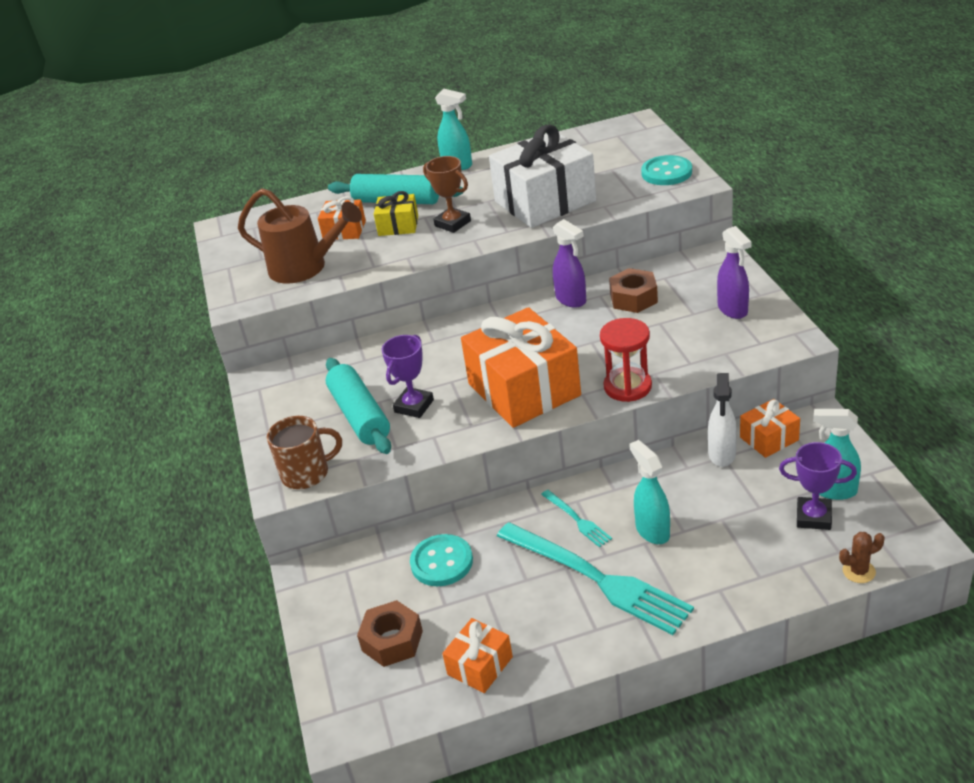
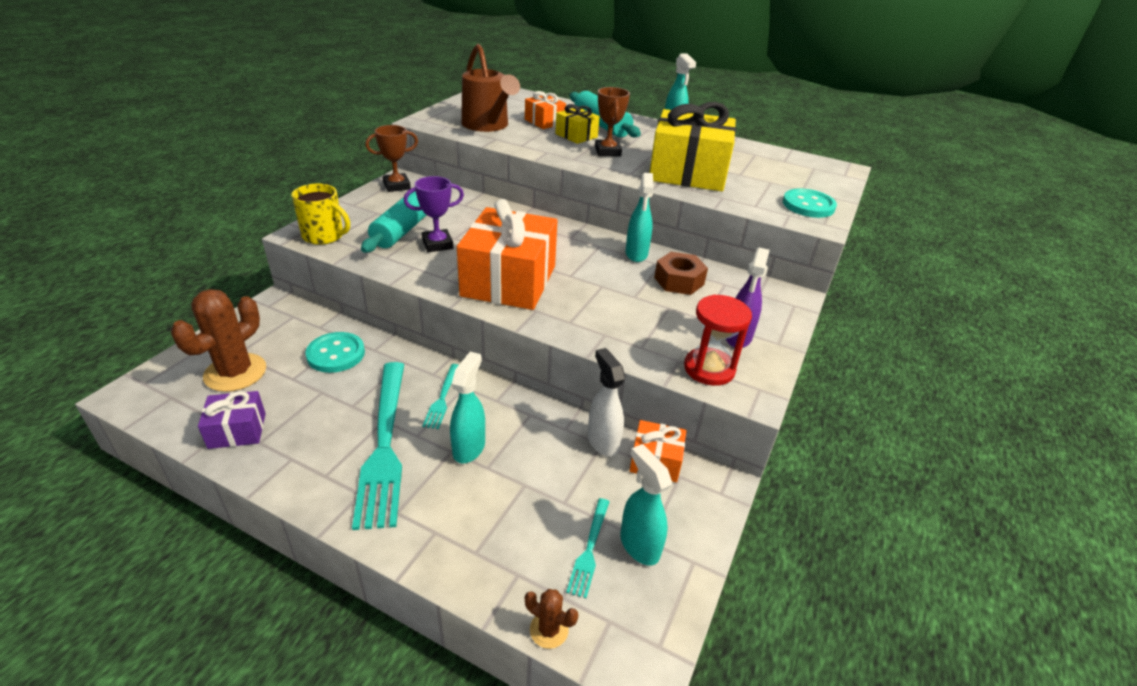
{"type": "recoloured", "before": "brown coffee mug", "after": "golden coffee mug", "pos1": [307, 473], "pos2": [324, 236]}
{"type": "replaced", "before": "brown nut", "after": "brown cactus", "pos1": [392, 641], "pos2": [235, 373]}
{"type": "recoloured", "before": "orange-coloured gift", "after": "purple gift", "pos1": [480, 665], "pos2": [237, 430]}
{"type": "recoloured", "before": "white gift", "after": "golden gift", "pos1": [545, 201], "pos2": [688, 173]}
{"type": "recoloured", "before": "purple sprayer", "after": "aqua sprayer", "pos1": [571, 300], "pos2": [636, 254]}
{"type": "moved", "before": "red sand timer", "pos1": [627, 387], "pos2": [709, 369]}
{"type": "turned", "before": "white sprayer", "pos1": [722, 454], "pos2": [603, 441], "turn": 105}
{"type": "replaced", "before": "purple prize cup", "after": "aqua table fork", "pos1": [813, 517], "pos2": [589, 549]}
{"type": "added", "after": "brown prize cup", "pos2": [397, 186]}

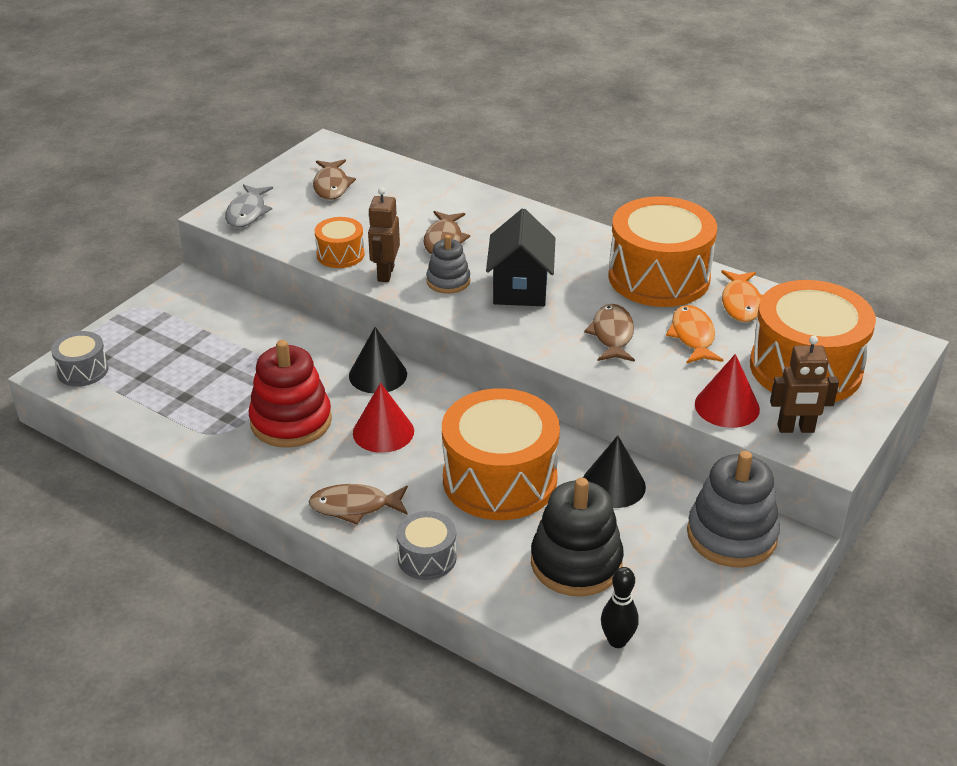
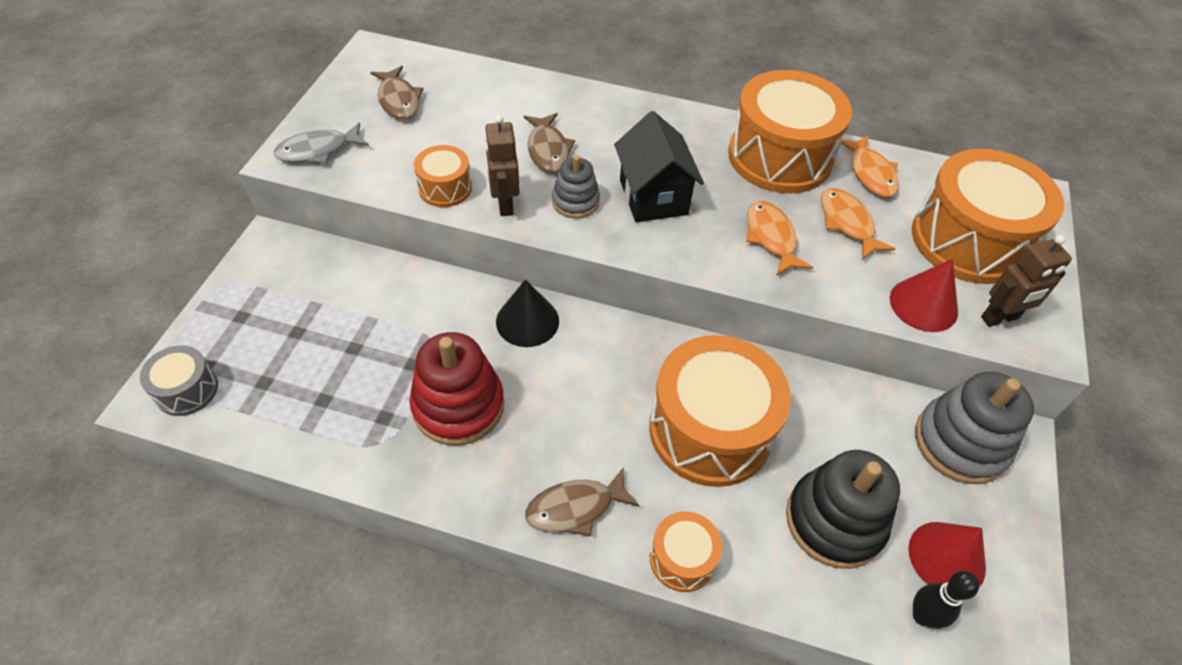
{"type": "turned", "before": "gray toy fish", "pos1": [247, 212], "pos2": [318, 150], "turn": 75}
{"type": "moved", "before": "red cone", "pos1": [383, 432], "pos2": [946, 558]}
{"type": "recoloured", "before": "gray drum", "after": "orange-coloured drum", "pos1": [427, 558], "pos2": [682, 558]}
{"type": "removed", "before": "ebony cone", "pos1": [613, 485]}
{"type": "recoloured", "before": "brown toy fish", "after": "orange-coloured toy fish", "pos1": [612, 335], "pos2": [771, 237]}

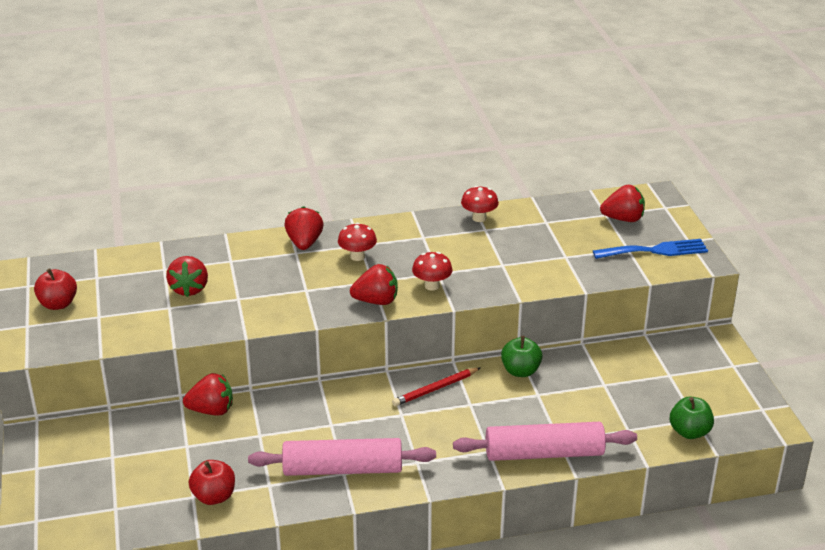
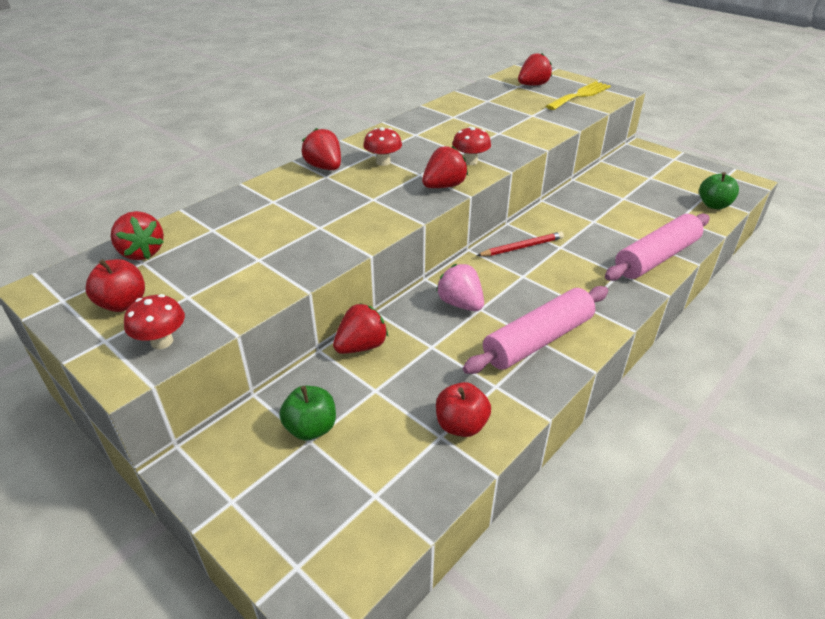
{"type": "moved", "before": "red berry", "pos1": [189, 289], "pos2": [142, 252]}
{"type": "turned", "before": "red lead pencil", "pos1": [435, 389], "pos2": [522, 247], "turn": -135}
{"type": "moved", "before": "red toadstool", "pos1": [479, 218], "pos2": [162, 341]}
{"type": "moved", "before": "green apple fruit", "pos1": [520, 371], "pos2": [311, 428]}
{"type": "recoloured", "before": "royal blue table fork", "after": "golden table fork", "pos1": [655, 250], "pos2": [580, 95]}
{"type": "added", "after": "pink berry", "pos2": [460, 304]}

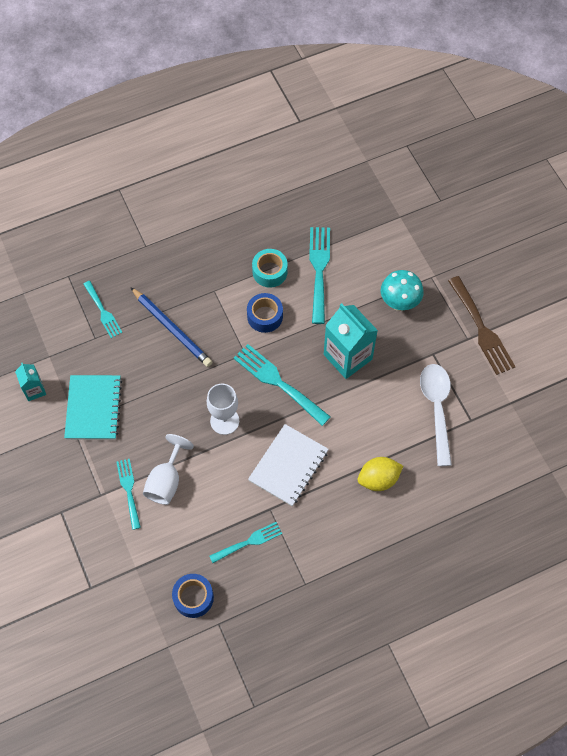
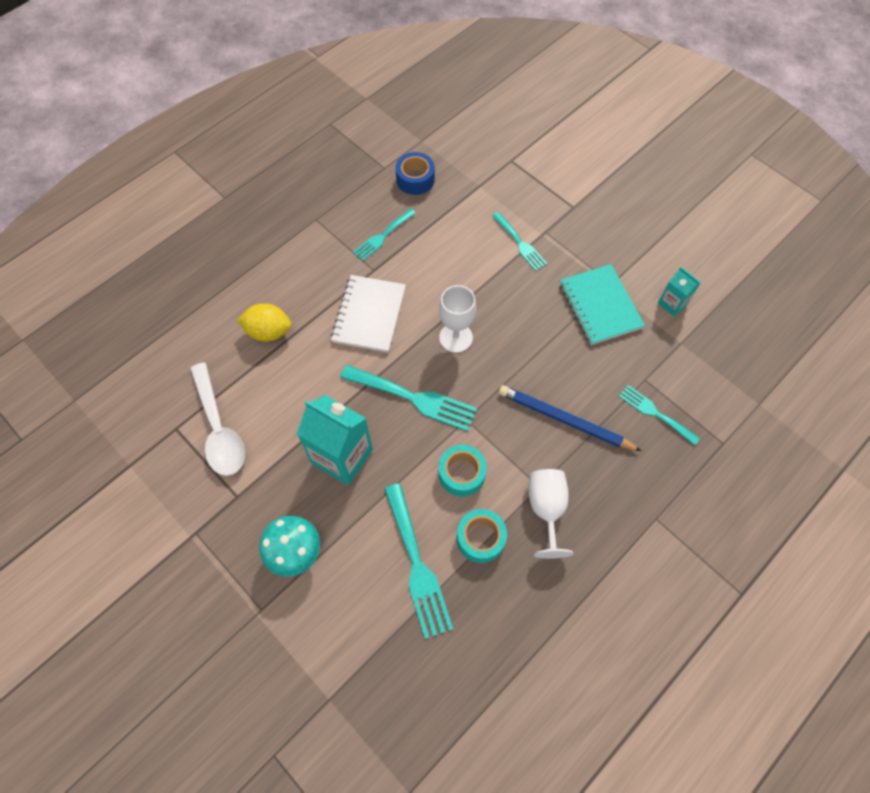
{"type": "moved", "before": "white chalice", "pos1": [166, 481], "pos2": [546, 509]}
{"type": "recoloured", "before": "royal blue sticky tape", "after": "aqua sticky tape", "pos1": [265, 316], "pos2": [461, 474]}
{"type": "turned", "before": "golden lemon", "pos1": [378, 479], "pos2": [268, 332], "turn": 45}
{"type": "removed", "before": "brown table fork", "pos1": [481, 329]}

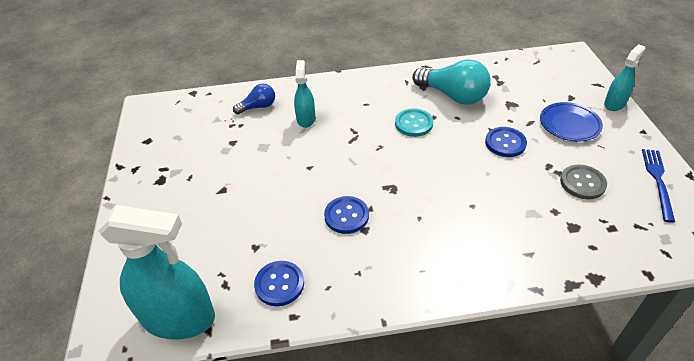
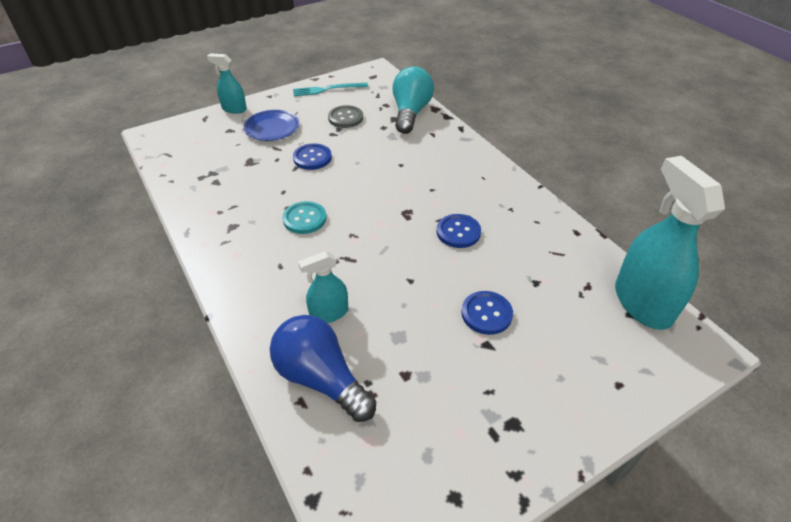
{"type": "resized", "before": "royal blue light bulb", "pos1": [258, 107], "pos2": [321, 378], "scale": 1.81}
{"type": "moved", "before": "royal blue button", "pos1": [279, 284], "pos2": [486, 314]}
{"type": "moved", "before": "aqua light bulb", "pos1": [453, 96], "pos2": [410, 113]}
{"type": "recoloured", "before": "royal blue table fork", "after": "aqua table fork", "pos1": [658, 181], "pos2": [328, 89]}

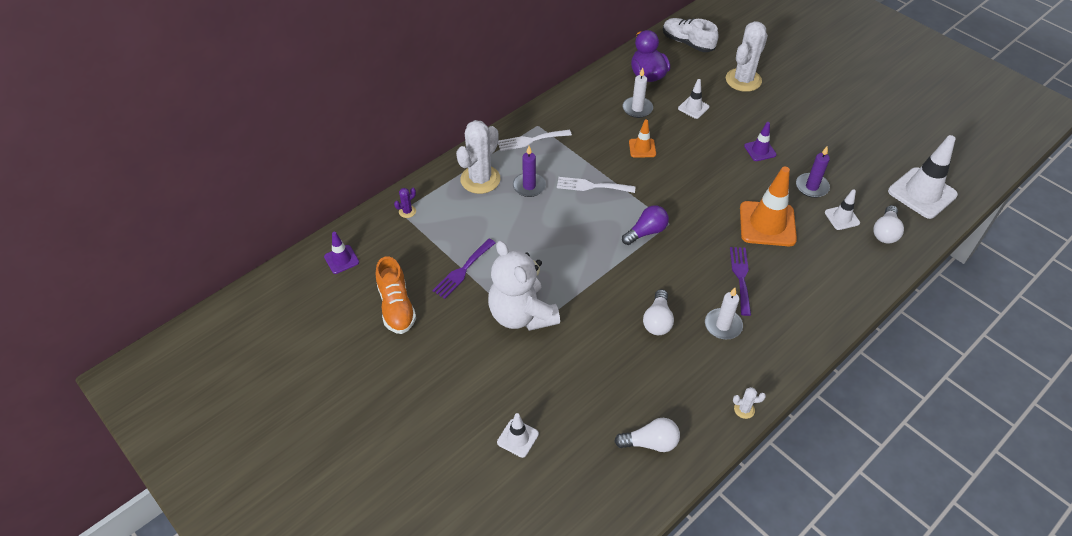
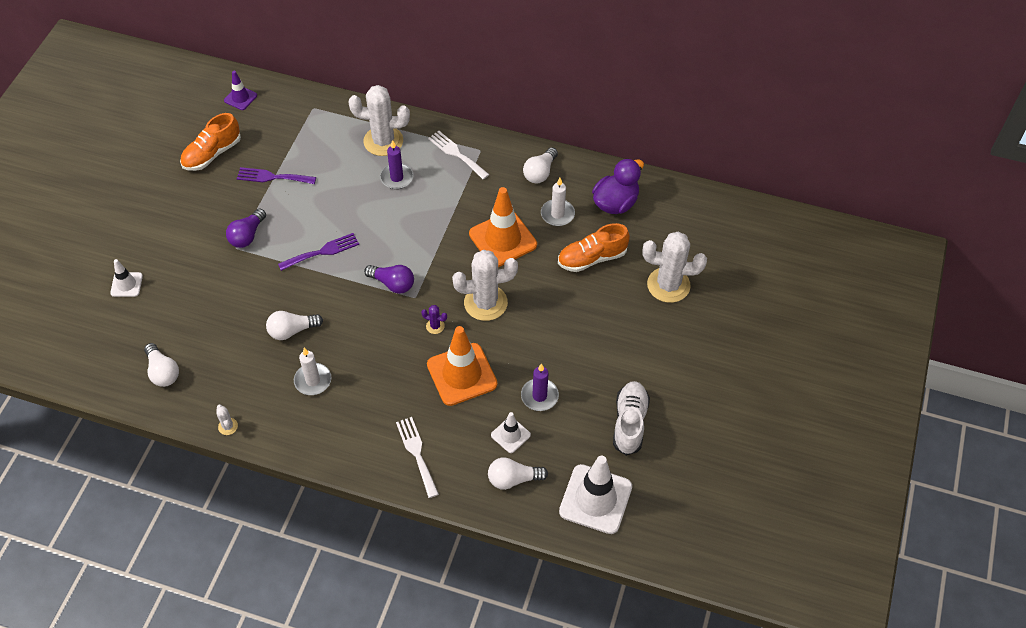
{"type": "moved", "before": "purple cactus", "pos1": [407, 211], "pos2": [435, 326]}
{"type": "replaced", "before": "white stuffed bear", "after": "purple light bulb", "pos1": [521, 314], "pos2": [247, 235]}
{"type": "moved", "before": "white table fork", "pos1": [591, 186], "pos2": [417, 453]}
{"type": "resized", "before": "orange-coloured road cone", "pos1": [642, 148], "pos2": [503, 239], "scale": 1.95}
{"type": "moved", "before": "white shoe", "pos1": [687, 43], "pos2": [629, 423]}
{"type": "replaced", "before": "white road cone", "after": "orange-coloured shoe", "pos1": [693, 108], "pos2": [592, 258]}
{"type": "moved", "before": "purple table fork", "pos1": [741, 277], "pos2": [322, 252]}
{"type": "removed", "before": "purple road cone", "pos1": [760, 150]}
{"type": "added", "after": "white cactus", "pos2": [485, 303]}
{"type": "added", "after": "white light bulb", "pos2": [540, 172]}

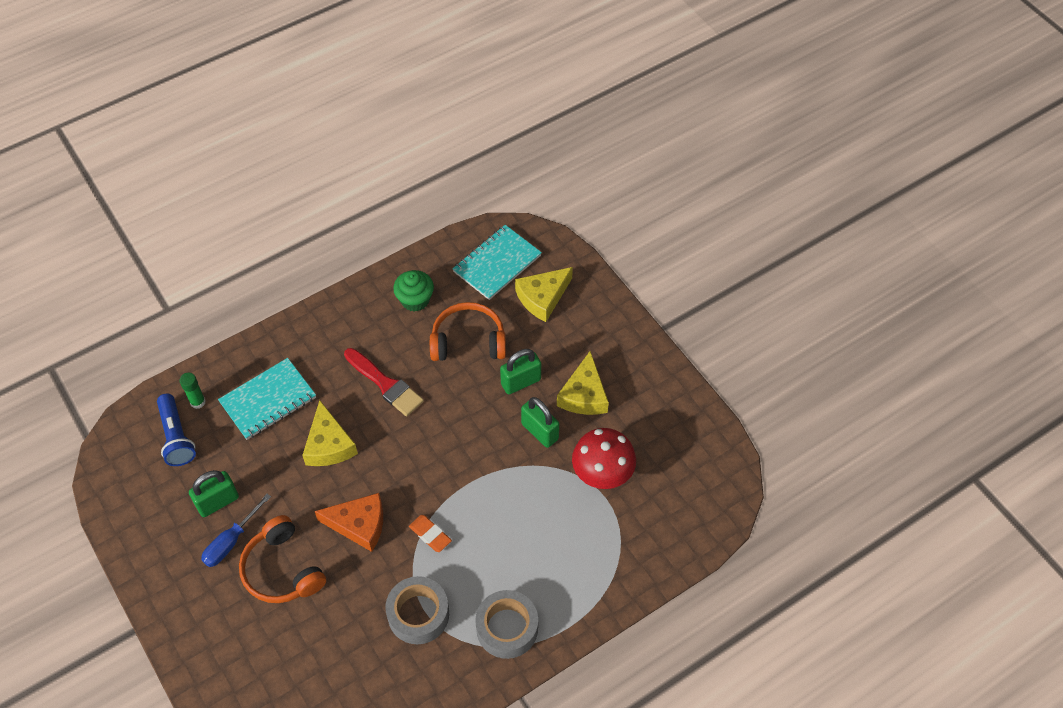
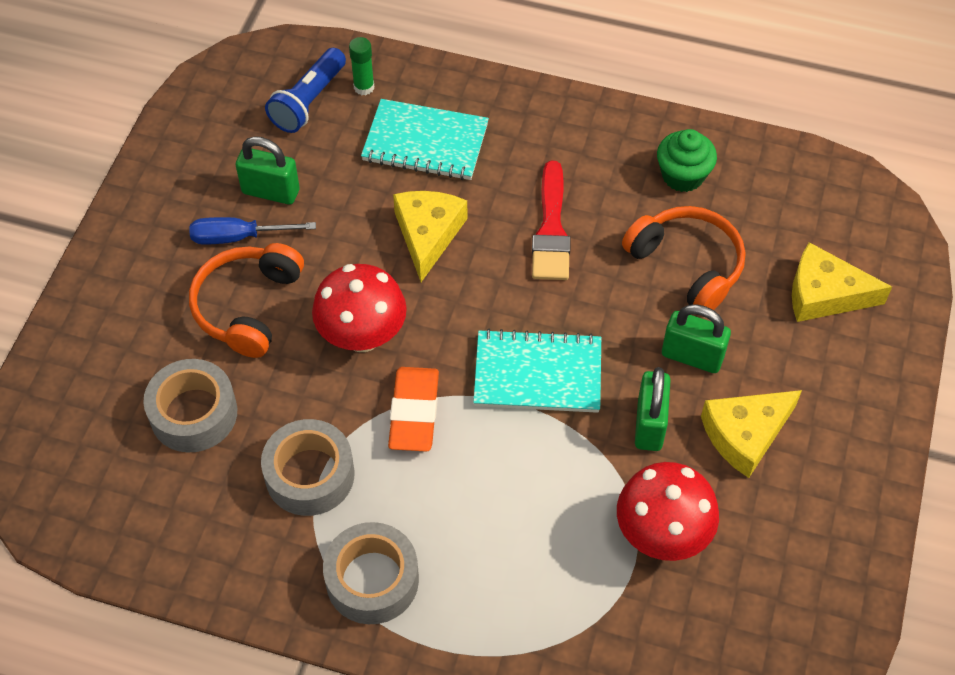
{"type": "turned", "before": "golden cheese", "pos1": [328, 444], "pos2": [428, 235], "turn": 150}
{"type": "replaced", "before": "orange-coloured cheese", "after": "red toadstool", "pos1": [359, 525], "pos2": [362, 335]}
{"type": "resized", "before": "orange-coloured gum eraser", "pos1": [430, 535], "pos2": [414, 413], "scale": 1.54}
{"type": "moved", "before": "aqua exercise book", "pos1": [497, 264], "pos2": [537, 374]}
{"type": "added", "after": "gray sticky tape", "pos2": [193, 413]}

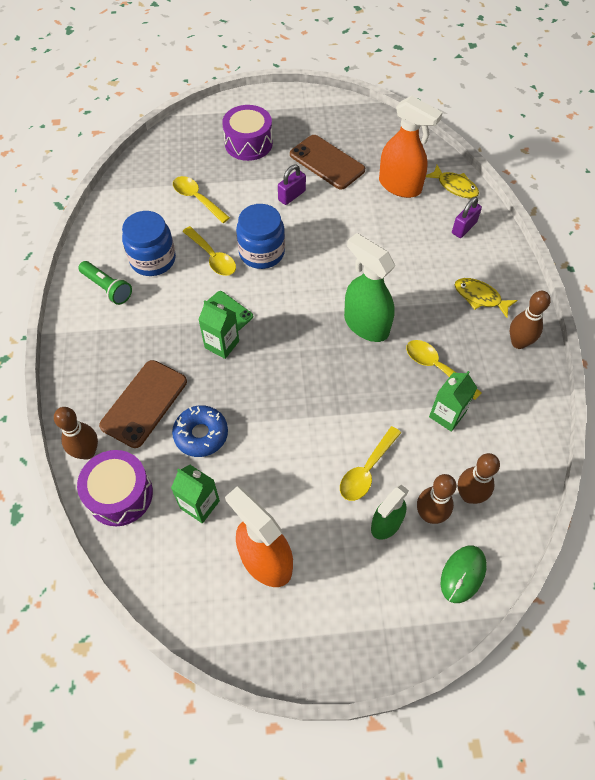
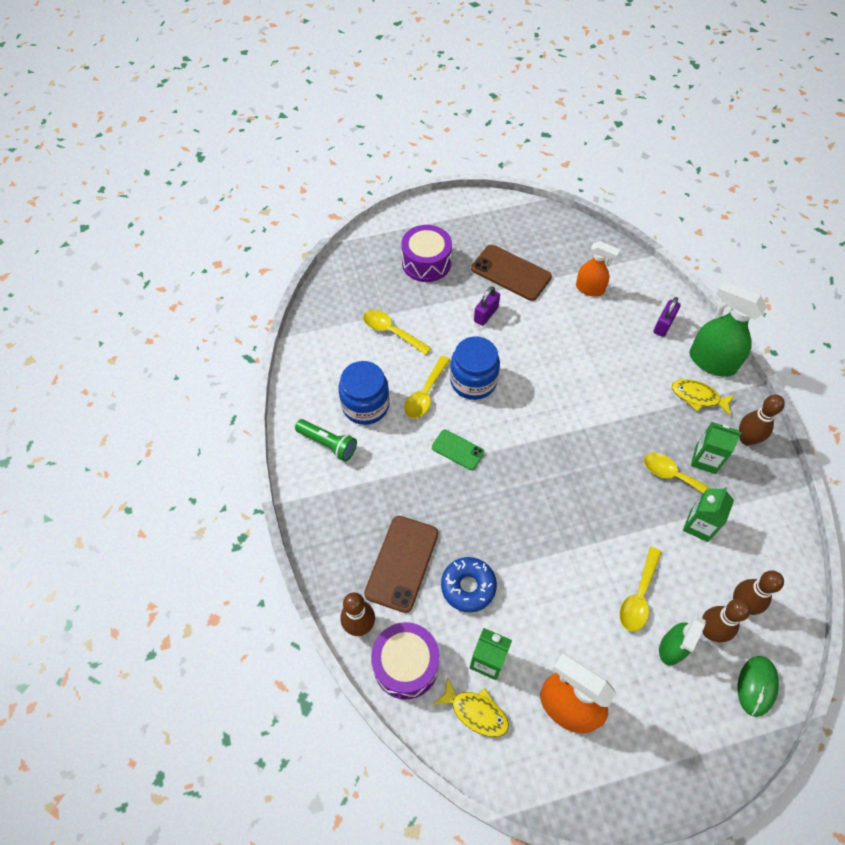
{"type": "turned", "before": "golden spoon", "pos1": [212, 257], "pos2": [425, 394], "turn": 75}
{"type": "moved", "before": "green juice carton", "pos1": [222, 344], "pos2": [705, 459]}
{"type": "moved", "before": "green sprayer", "pos1": [366, 325], "pos2": [711, 361]}
{"type": "resized", "before": "orange-coloured sprayer", "pos1": [400, 186], "pos2": [590, 289], "scale": 0.64}
{"type": "moved", "before": "golden toy fish", "pos1": [455, 186], "pos2": [476, 712]}

